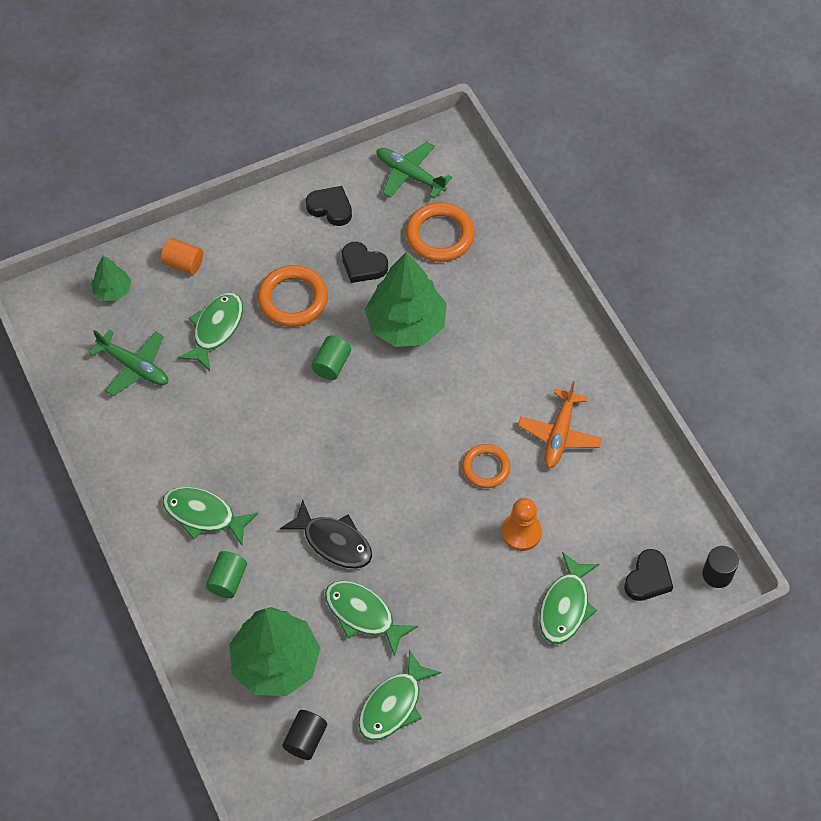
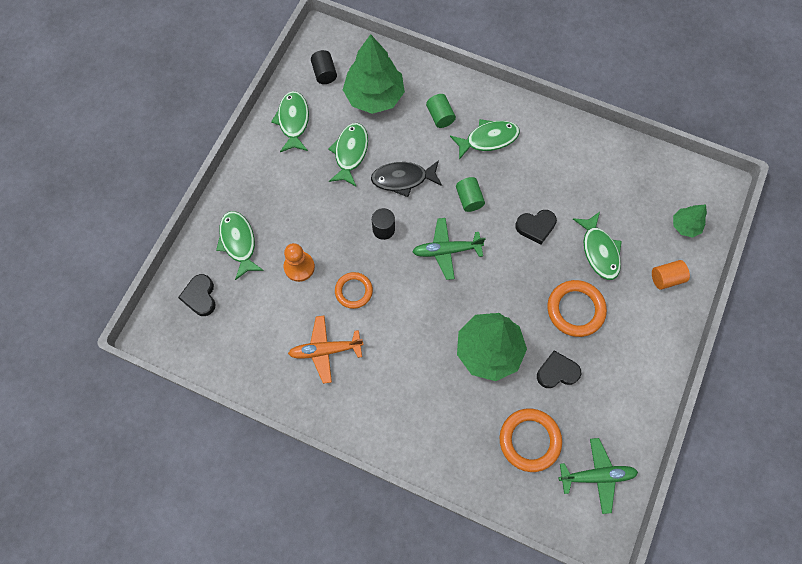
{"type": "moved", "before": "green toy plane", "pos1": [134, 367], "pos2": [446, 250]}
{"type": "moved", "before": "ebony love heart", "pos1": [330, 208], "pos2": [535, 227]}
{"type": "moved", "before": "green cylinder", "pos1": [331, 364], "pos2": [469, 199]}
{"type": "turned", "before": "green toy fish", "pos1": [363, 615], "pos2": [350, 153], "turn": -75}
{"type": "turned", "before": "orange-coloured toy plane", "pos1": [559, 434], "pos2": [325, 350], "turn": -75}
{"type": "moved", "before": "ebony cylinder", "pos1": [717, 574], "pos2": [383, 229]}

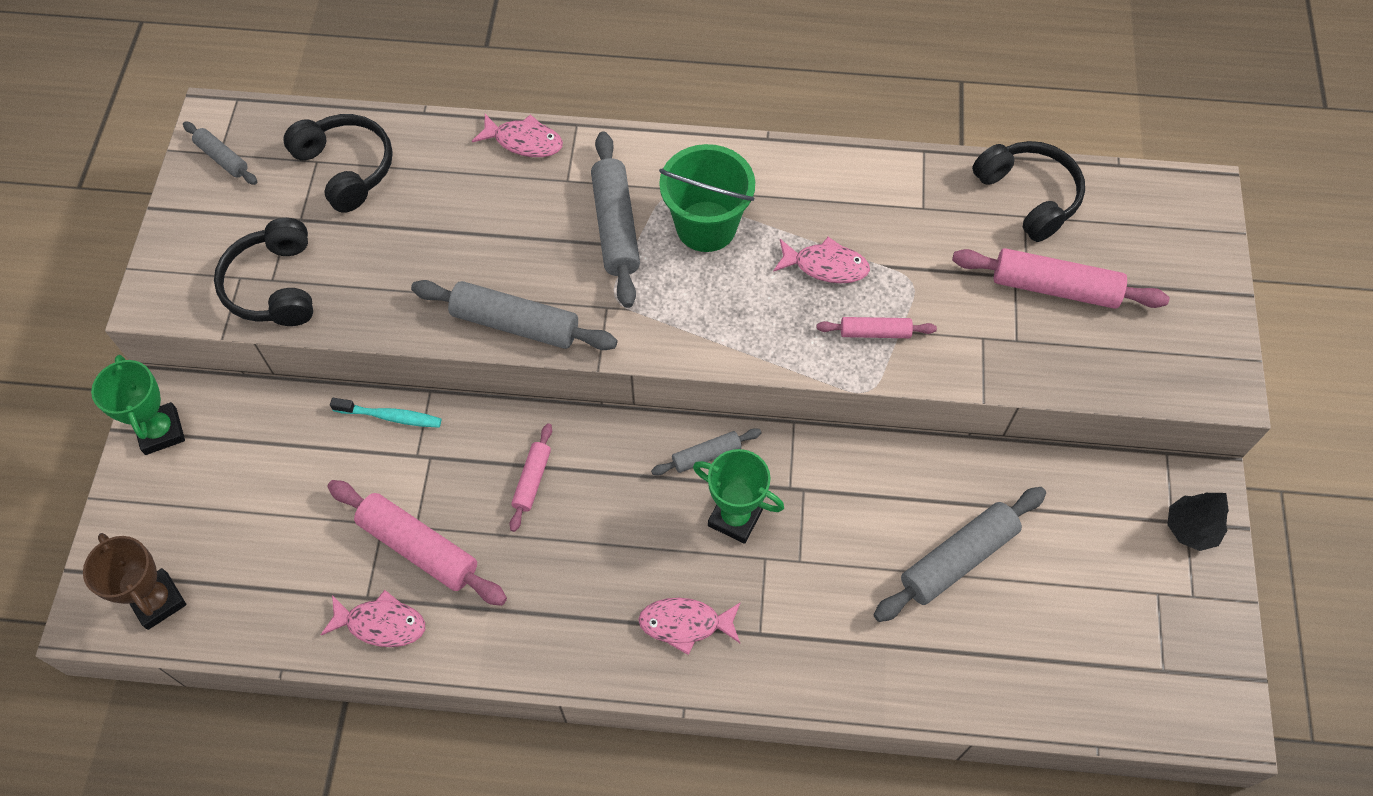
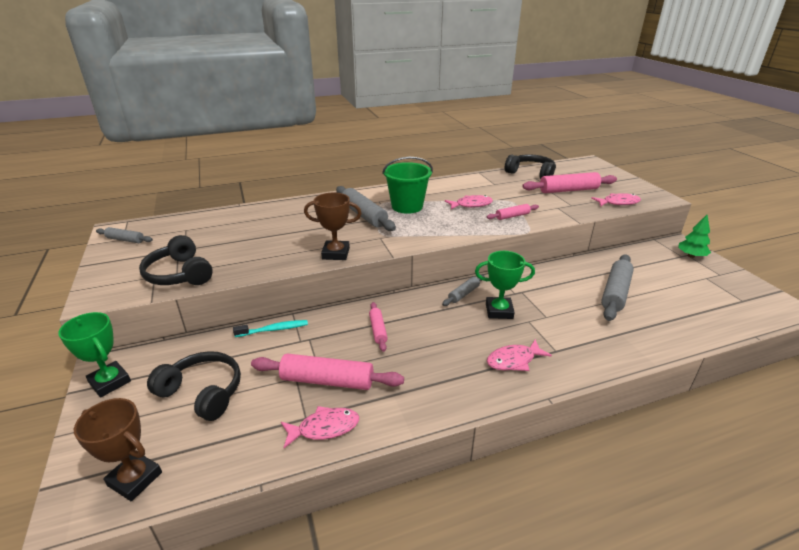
{"type": "moved", "before": "ebony over-ear headphones", "pos1": [346, 168], "pos2": [203, 392]}
{"type": "replaced", "before": "gray pastry roller", "after": "brown prize cup", "pos1": [515, 324], "pos2": [336, 253]}
{"type": "moved", "before": "pink toy fish", "pos1": [524, 141], "pos2": [618, 203]}
{"type": "recoloured", "before": "ebony toy tree", "after": "green toy tree", "pos1": [1190, 528], "pos2": [691, 256]}

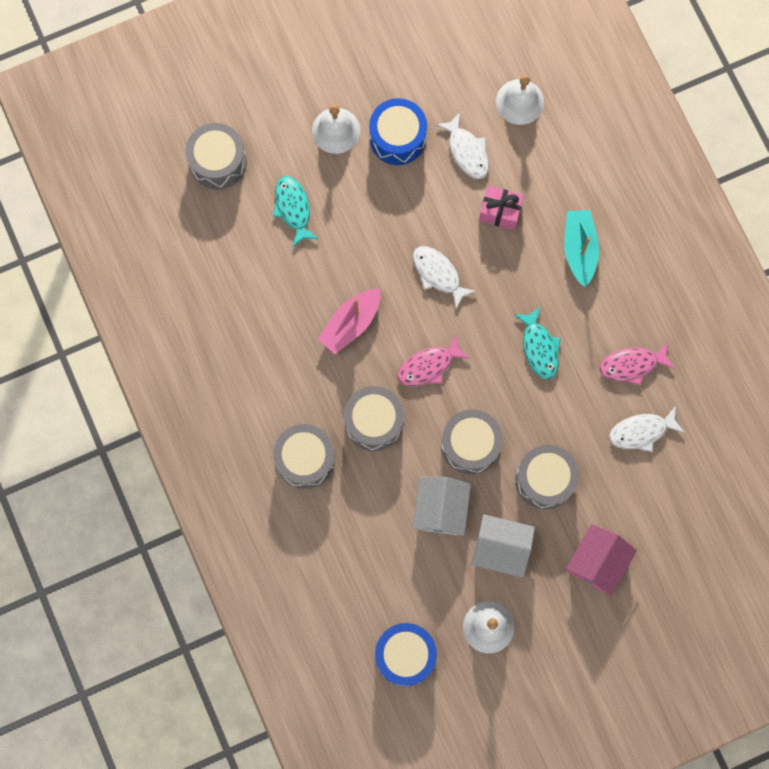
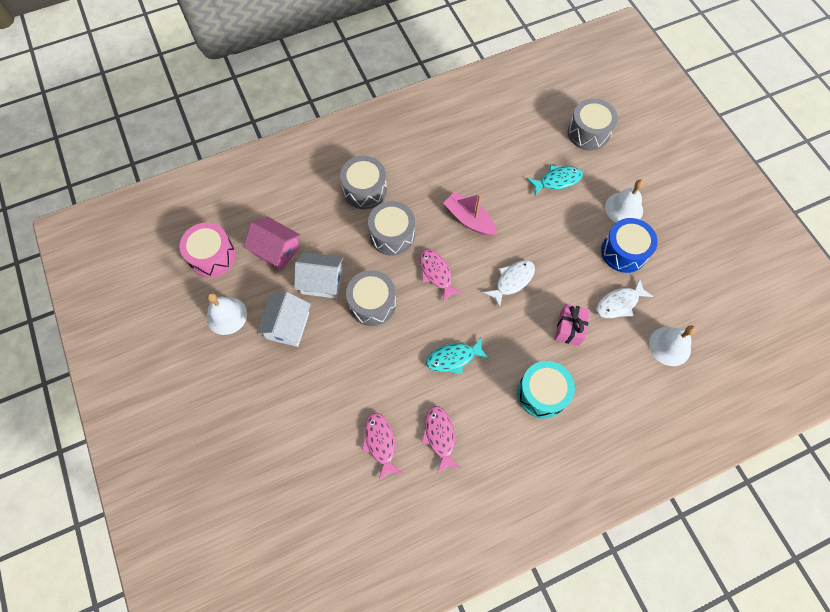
{"type": "recoloured", "before": "royal blue drum", "after": "pink drum", "pos1": [405, 655], "pos2": [212, 256]}
{"type": "removed", "before": "gray drum", "pos1": [545, 479]}
{"type": "replaced", "before": "aqua boat", "after": "aqua drum", "pos1": [579, 249], "pos2": [542, 393]}
{"type": "moved", "before": "pink cottage", "pos1": [598, 562], "pos2": [276, 250]}
{"type": "recoloured", "before": "white toy fish", "after": "pink toy fish", "pos1": [641, 431], "pos2": [380, 443]}

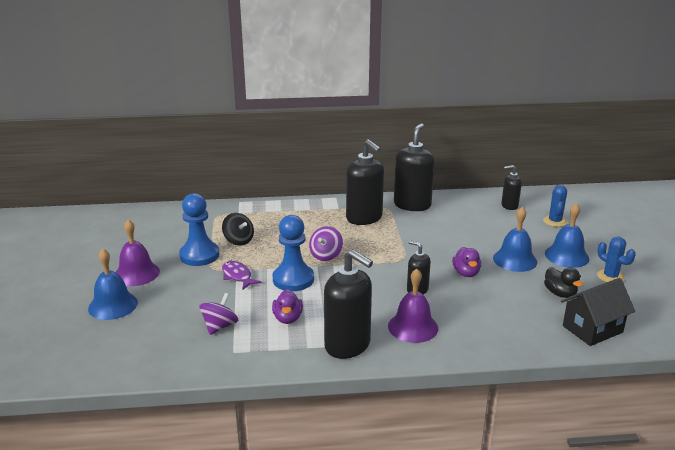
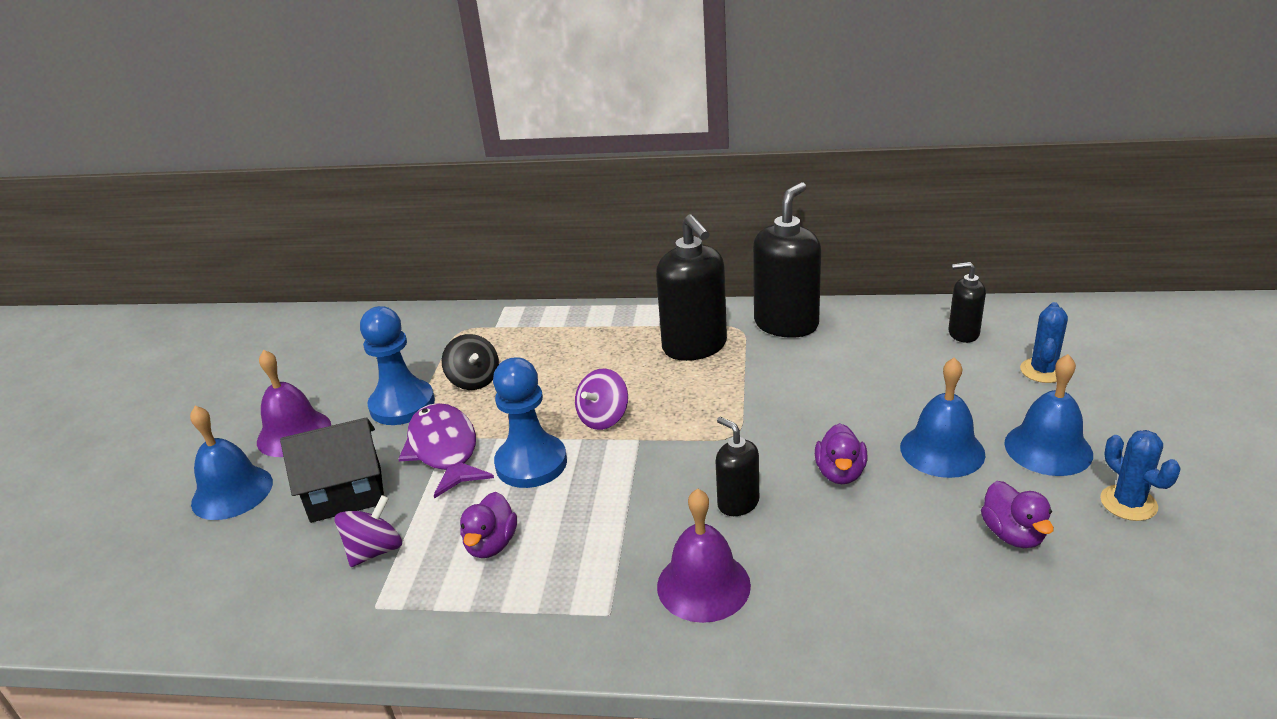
{"type": "resized", "before": "purple toy fish", "pos1": [237, 276], "pos2": [444, 450], "scale": 1.61}
{"type": "removed", "before": "ebony pump bottle", "pos1": [348, 345]}
{"type": "recoloured", "before": "ebony rubber duck", "after": "purple rubber duck", "pos1": [560, 293], "pos2": [1012, 534]}
{"type": "moved", "before": "ebony cottage", "pos1": [592, 329], "pos2": [346, 494]}

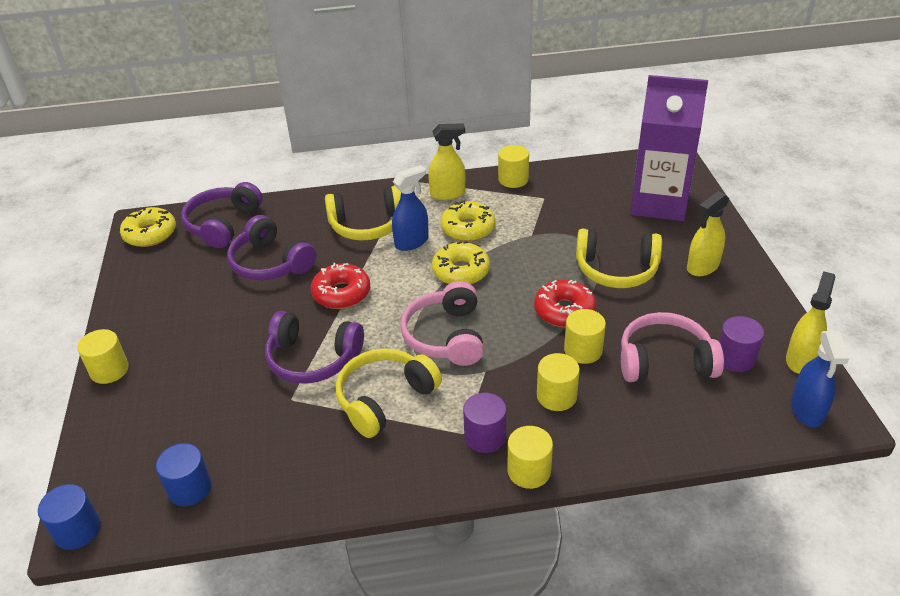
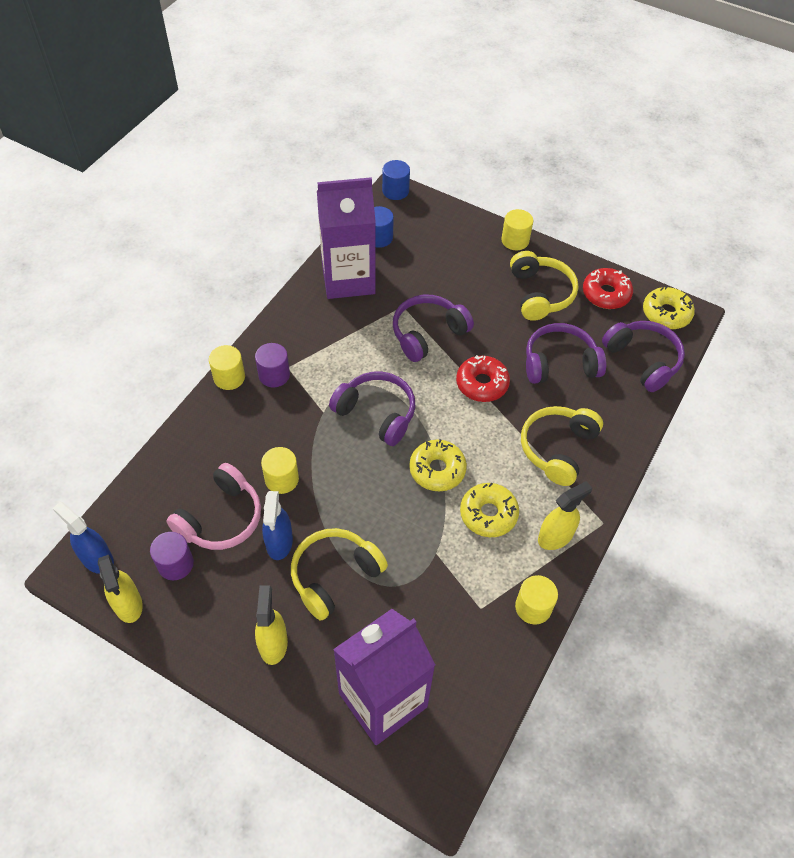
{"type": "moved", "before": "golden over-ear headphones", "pos1": [385, 399], "pos2": [540, 294]}
{"type": "moved", "before": "royal blue sprayer", "pos1": [412, 242], "pos2": [279, 542]}
{"type": "recoloured", "before": "pink over-ear headphones", "after": "purple over-ear headphones", "pos1": [446, 336], "pos2": [376, 413]}
{"type": "turned", "before": "golden sprayer", "pos1": [448, 194], "pos2": [555, 537], "turn": -150}
{"type": "moved", "before": "red doughnut", "pos1": [564, 311], "pos2": [606, 294]}
{"type": "removed", "before": "golden cylinder", "pos1": [556, 396]}
{"type": "added", "after": "purple juice carton", "pos2": [348, 279]}

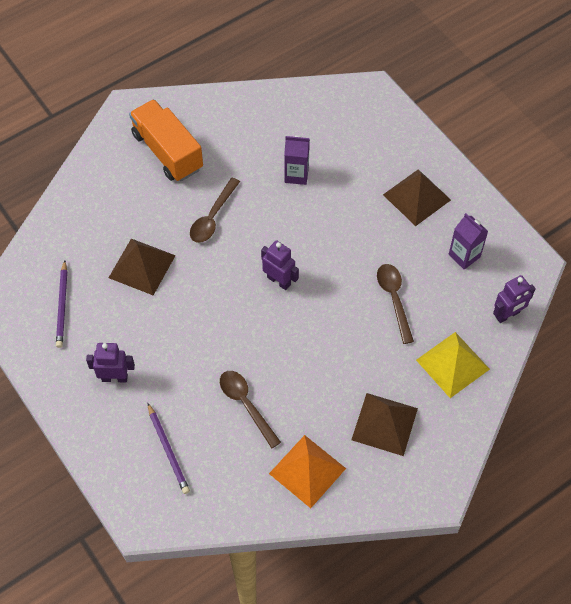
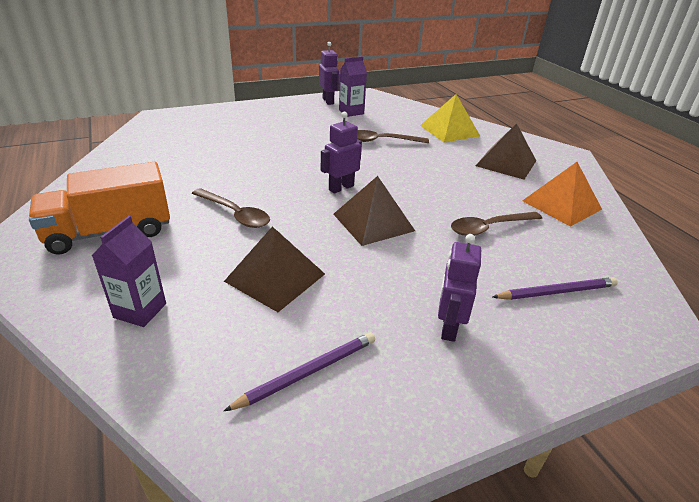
{"type": "turned", "before": "purple lead pencil", "pos1": [62, 306], "pos2": [307, 372], "turn": -45}
{"type": "moved", "before": "purple juice carton", "pos1": [296, 174], "pos2": [140, 310]}
{"type": "moved", "before": "brown solid pyramid", "pos1": [416, 197], "pos2": [373, 222]}
{"type": "moved", "before": "purple toy robot", "pos1": [507, 315], "pos2": [328, 101]}

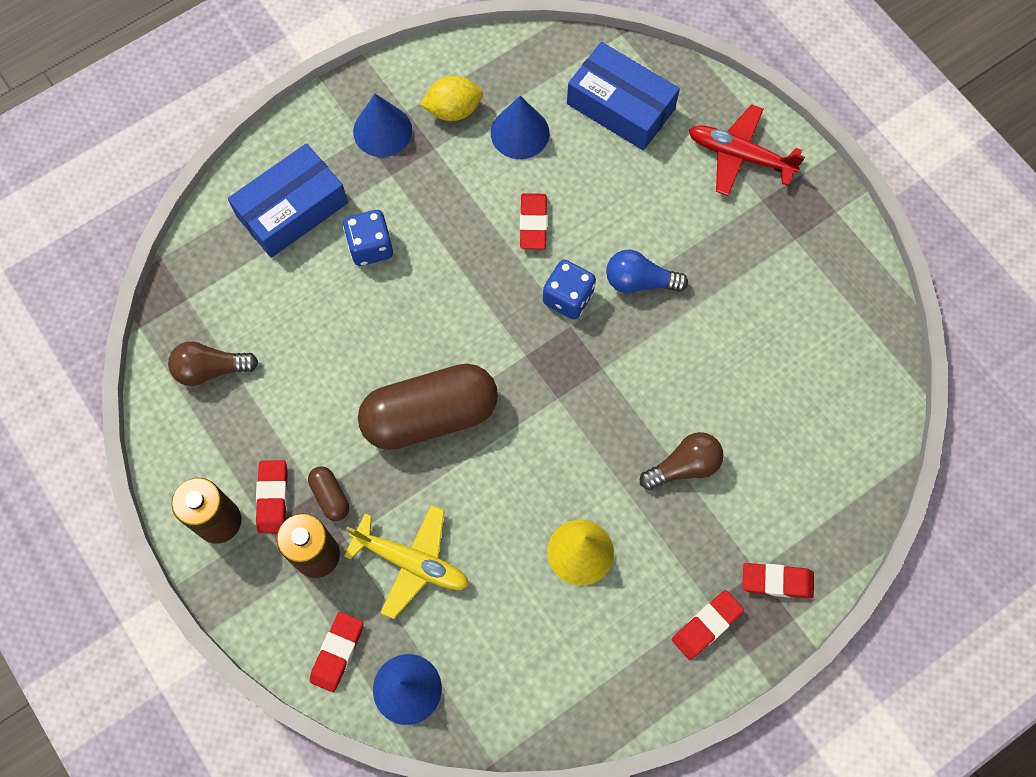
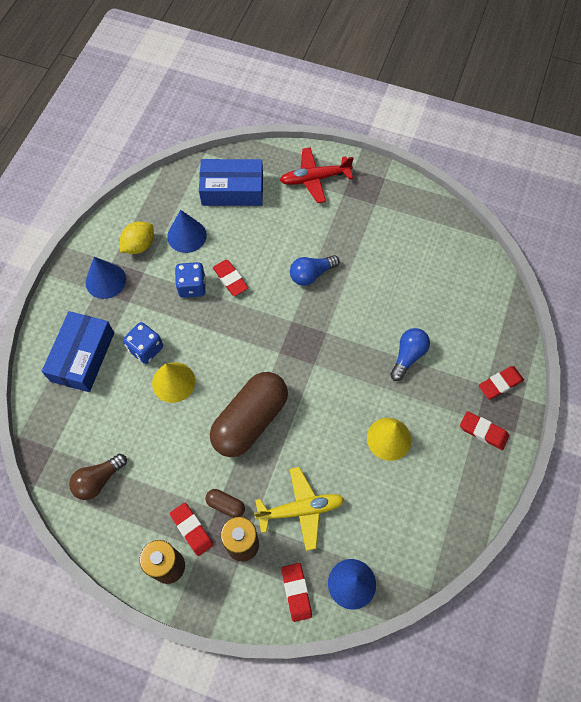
{"type": "moved", "before": "royal blue die", "pos1": [568, 298], "pos2": [192, 287]}
{"type": "recoloured", "before": "brown light bulb", "after": "royal blue light bulb", "pos1": [684, 466], "pos2": [408, 356]}
{"type": "turned", "before": "red gum eraser", "pos1": [706, 625], "pos2": [483, 431], "turn": -75}
{"type": "added", "after": "golden cone", "pos2": [173, 382]}

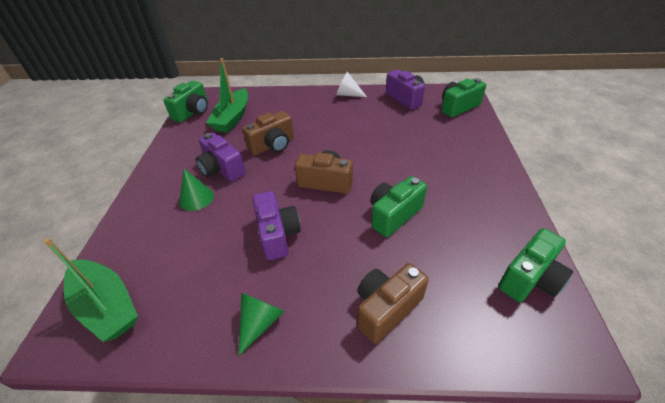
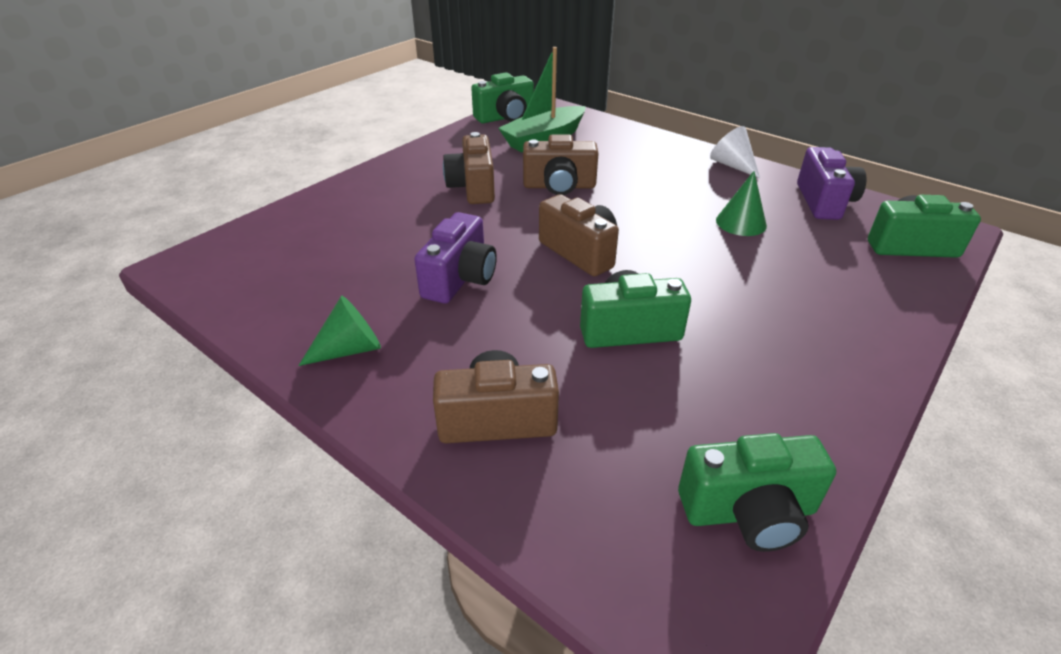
{"type": "removed", "before": "green boat", "pos1": [107, 306]}
{"type": "moved", "before": "green cone", "pos1": [196, 198], "pos2": [741, 222]}
{"type": "recoloured", "before": "purple camera", "after": "brown camera", "pos1": [222, 169], "pos2": [473, 187]}

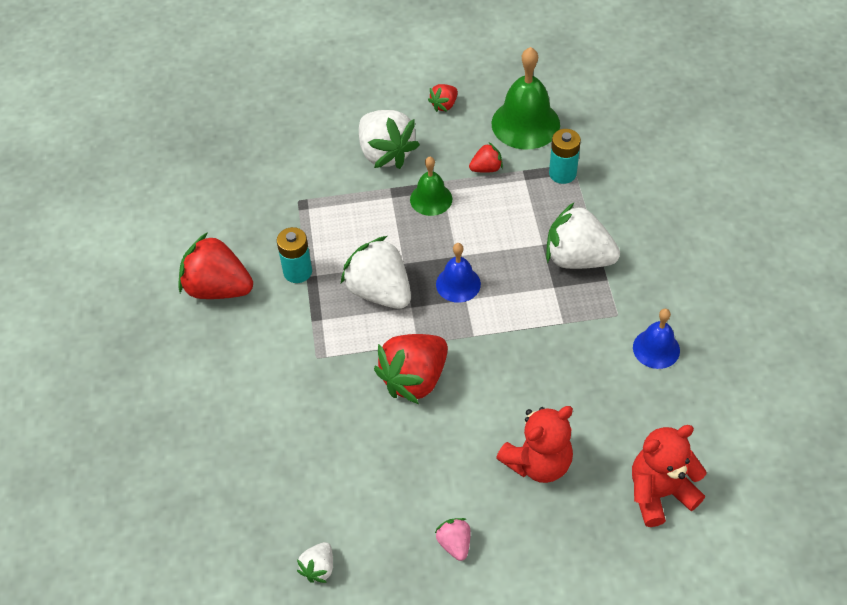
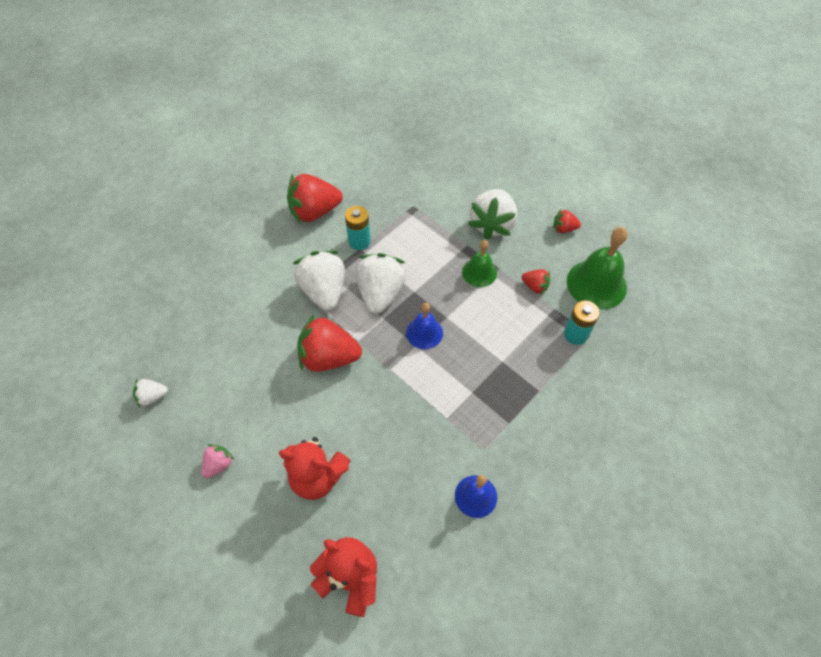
{"type": "turned", "before": "red berry", "pos1": [218, 288], "pos2": [314, 212], "turn": -90}
{"type": "moved", "before": "white berry", "pos1": [577, 258], "pos2": [324, 291]}

